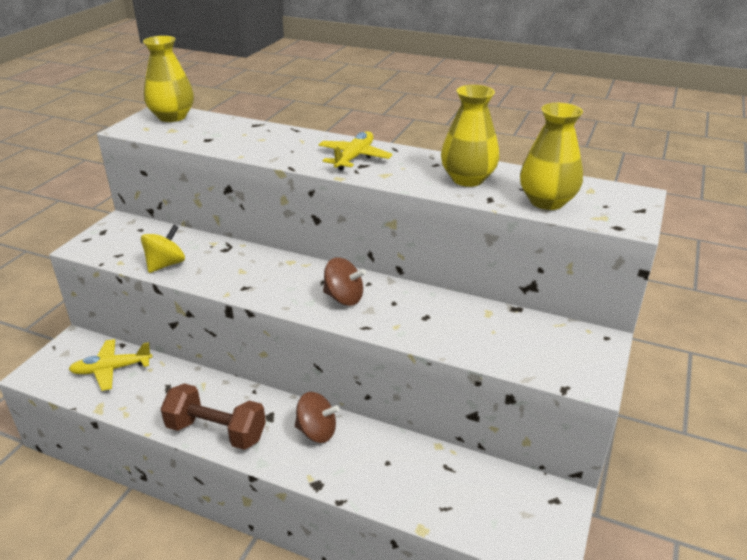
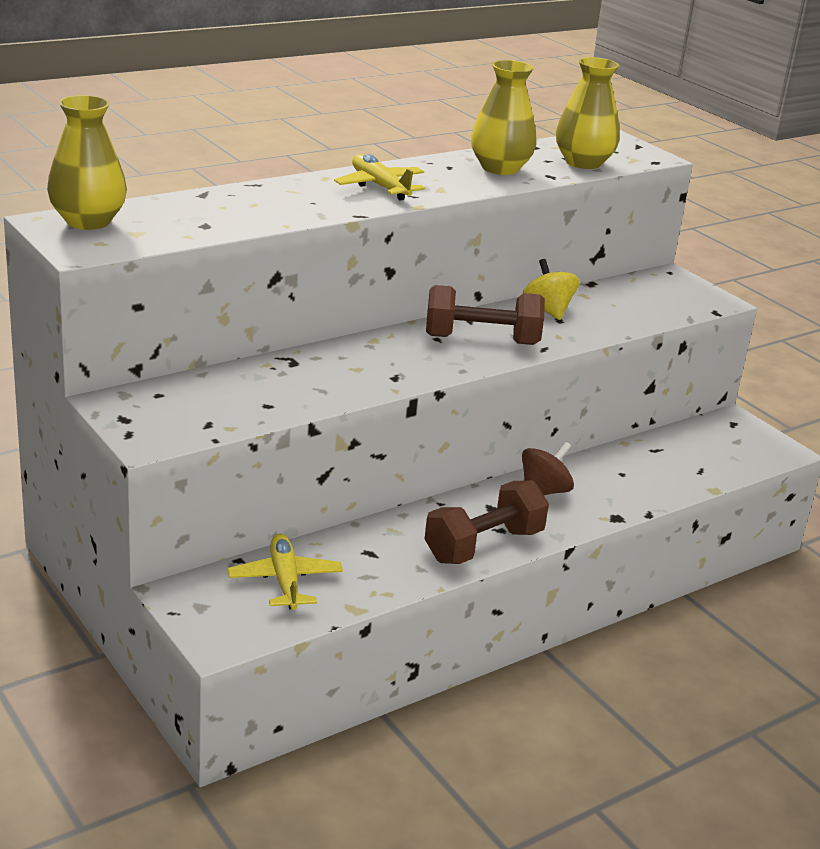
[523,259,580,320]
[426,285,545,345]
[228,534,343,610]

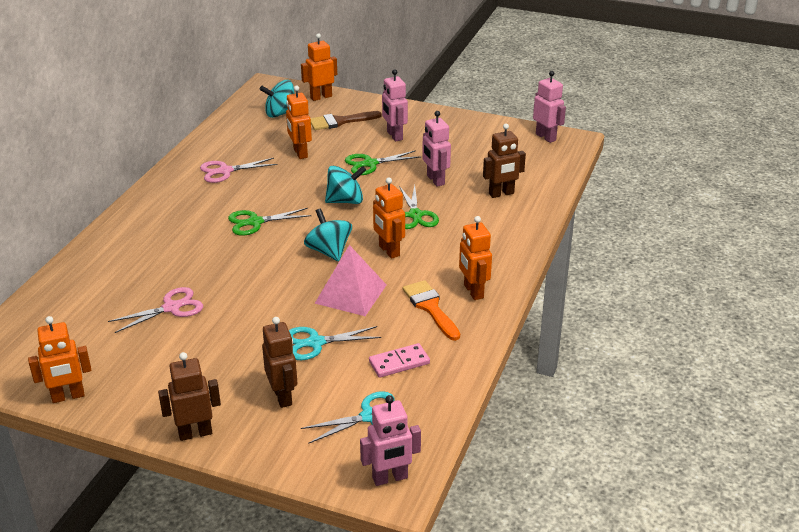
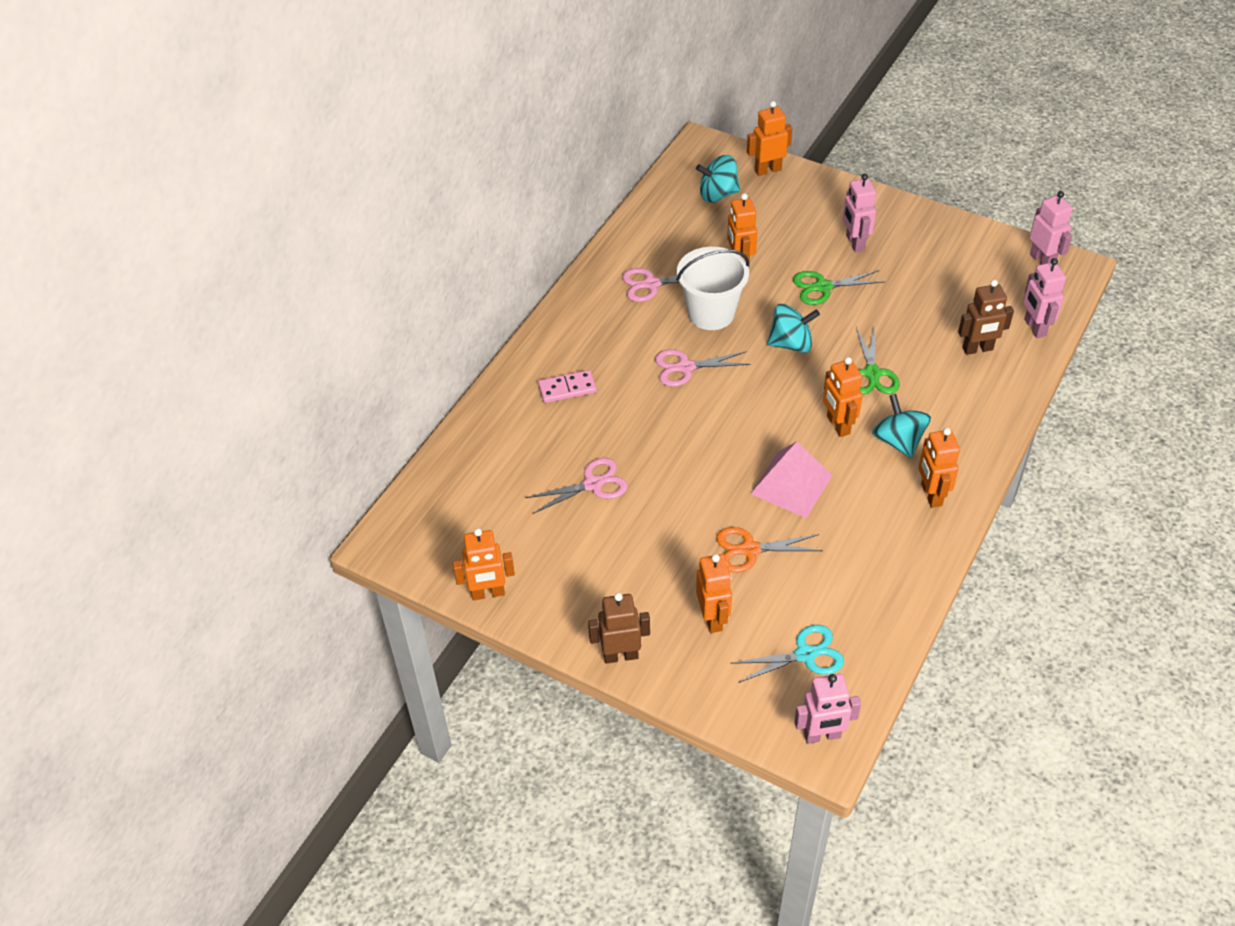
[311,111,382,130] (first image)
[402,280,460,341] (first image)
[676,247,749,330]
[872,394,931,458]
[538,370,597,403]
[1023,258,1066,338]
[655,349,751,387]
[696,554,732,633]
[716,527,823,573]

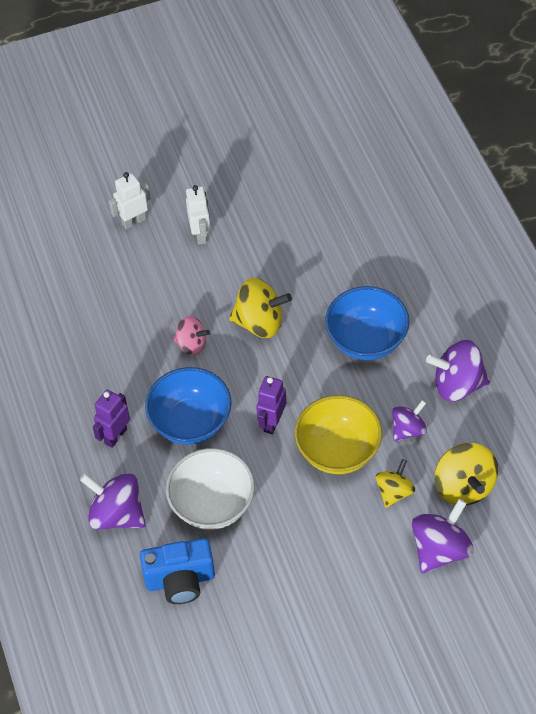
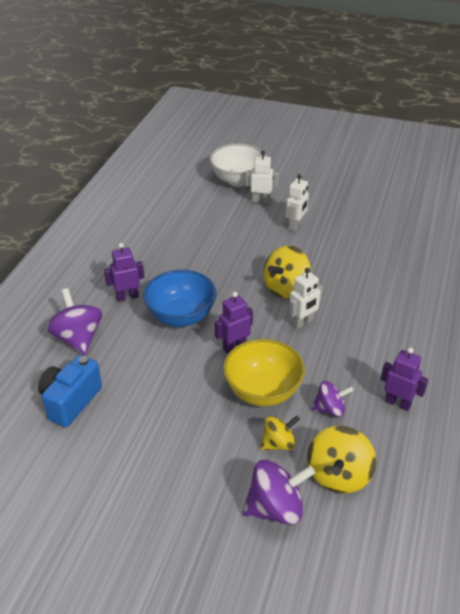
[173,316,210,355] (first image)
[325,286,409,360] (first image)
[289,268,323,329]
[210,143,267,186]
[381,348,428,411]
[38,355,102,427]
[264,245,311,298]

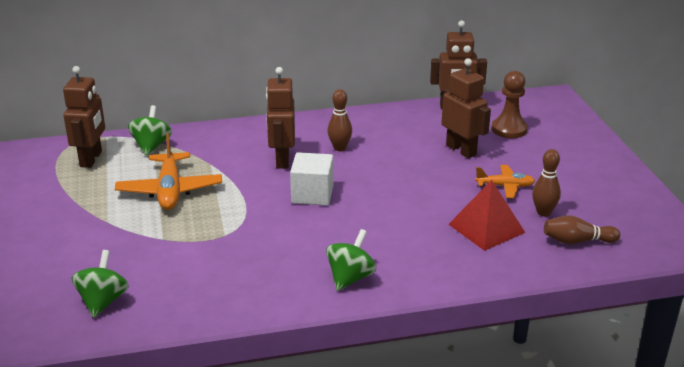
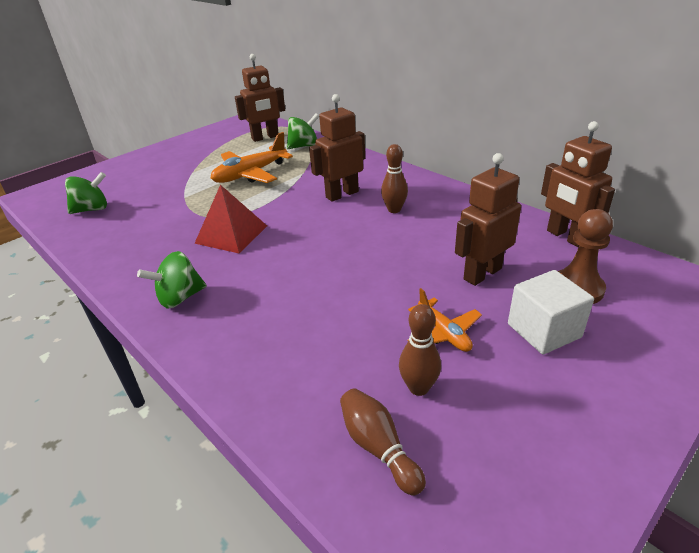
[508,270,594,354]
[194,185,267,253]
[137,251,207,308]
[455,153,521,286]

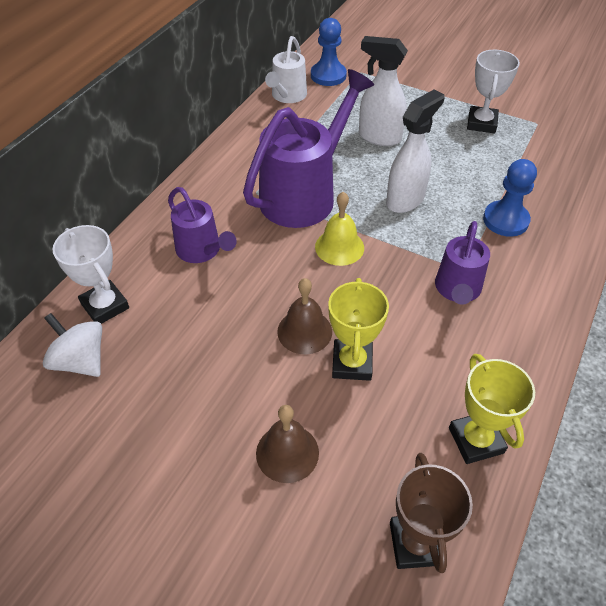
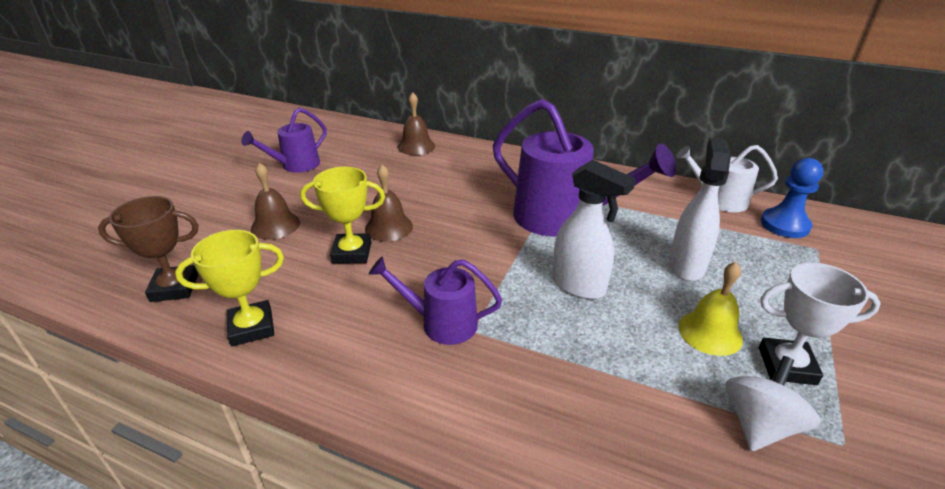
[483,159,537,237] (first image)
[726,356,821,451]
[241,108,326,173]
[678,262,743,356]
[397,92,435,155]

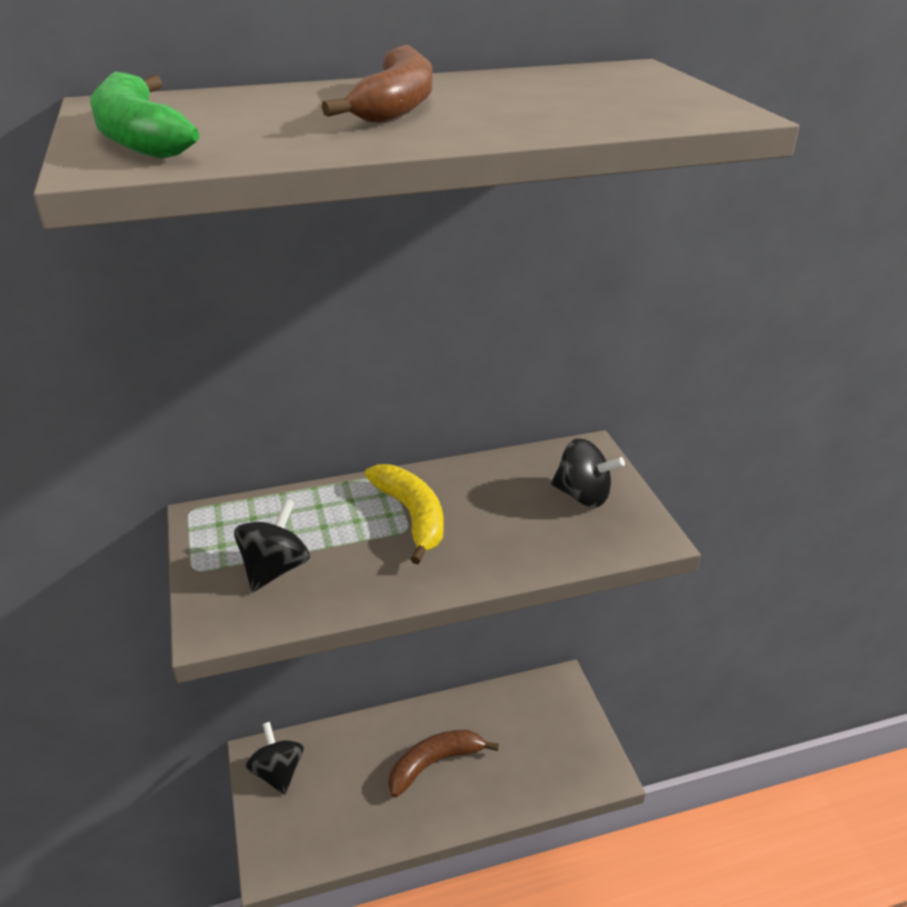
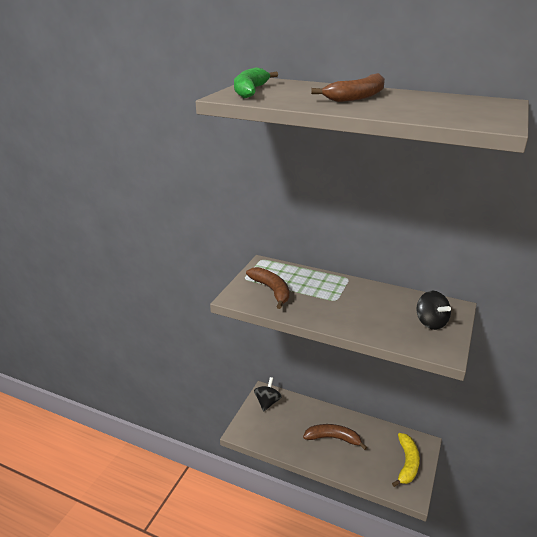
[392,433,420,487]
[246,267,290,309]

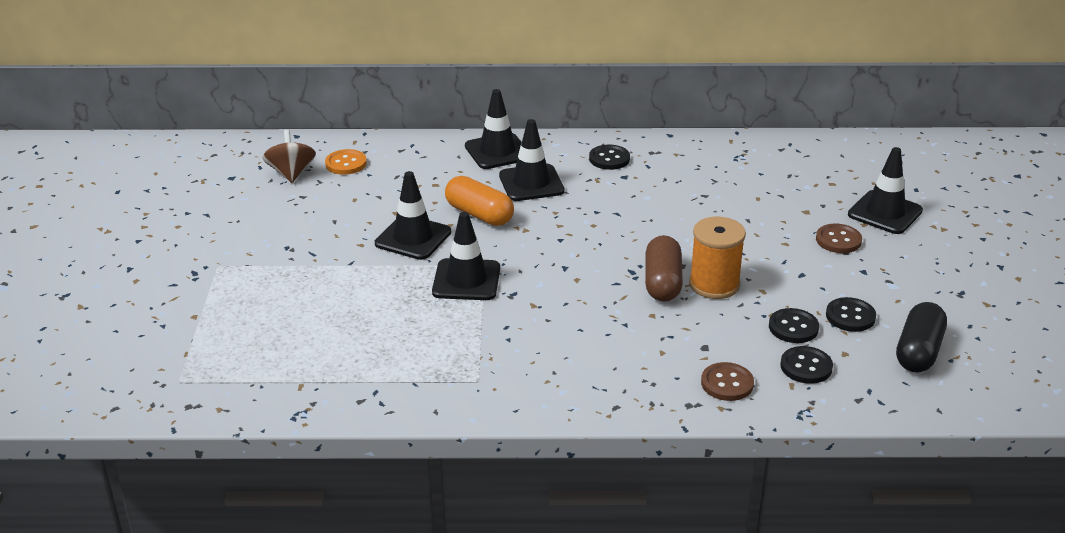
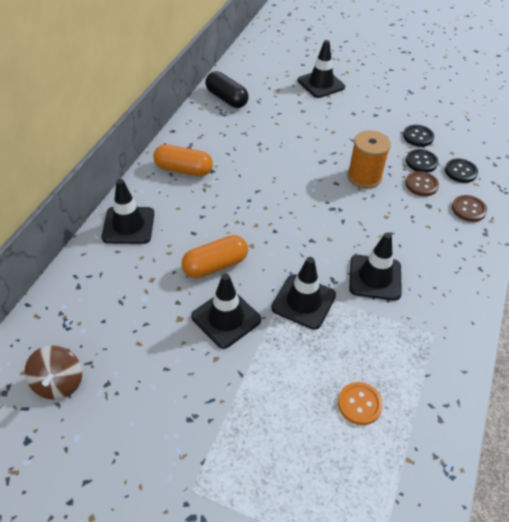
[645,235,683,302] (first image)
[338,382,383,425]
[349,233,402,301]
[405,171,439,196]
[205,71,249,108]
[153,144,213,176]
[25,345,82,400]

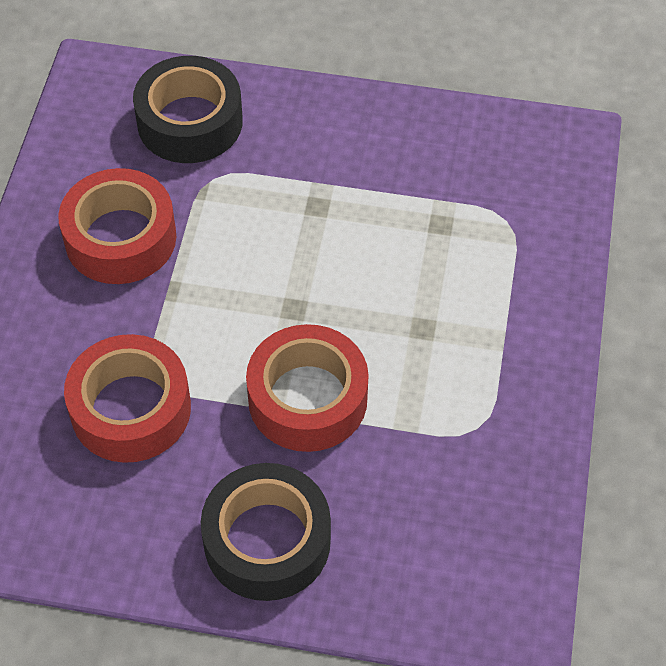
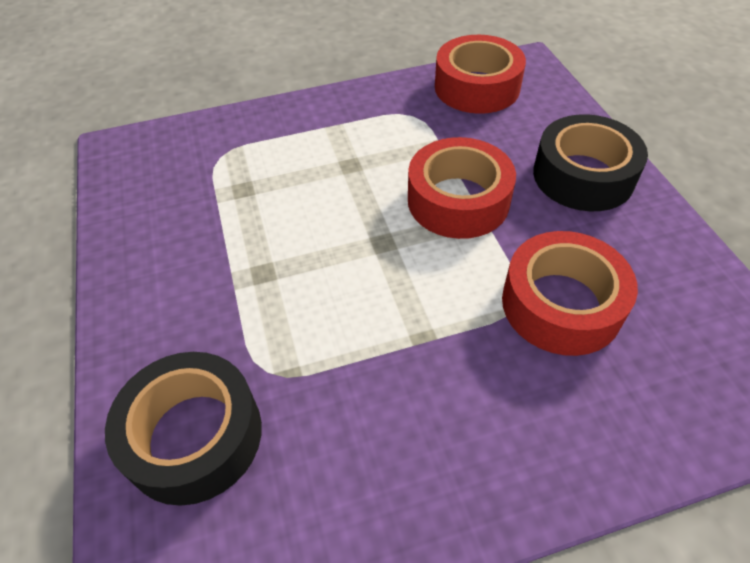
[435,35,526,114]

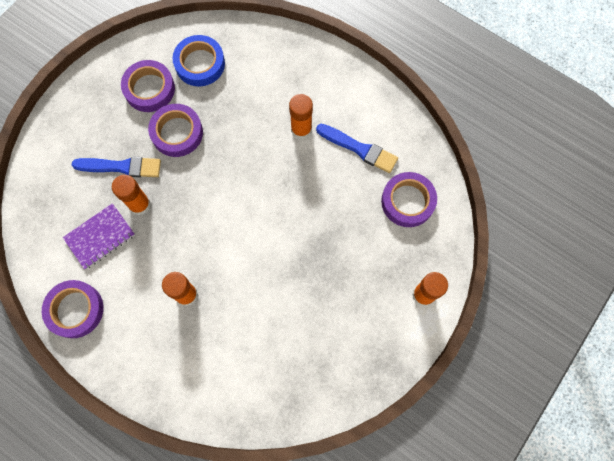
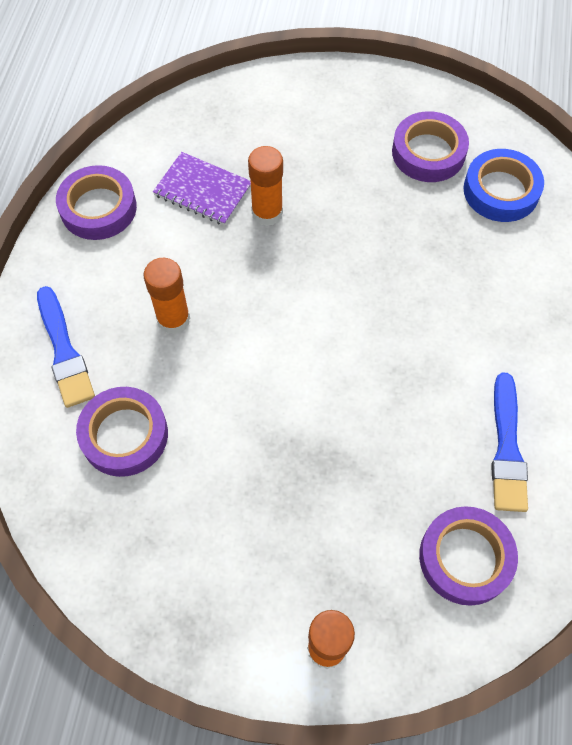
[289,94,313,139] (first image)
[37,286,95,408]
[76,387,168,477]

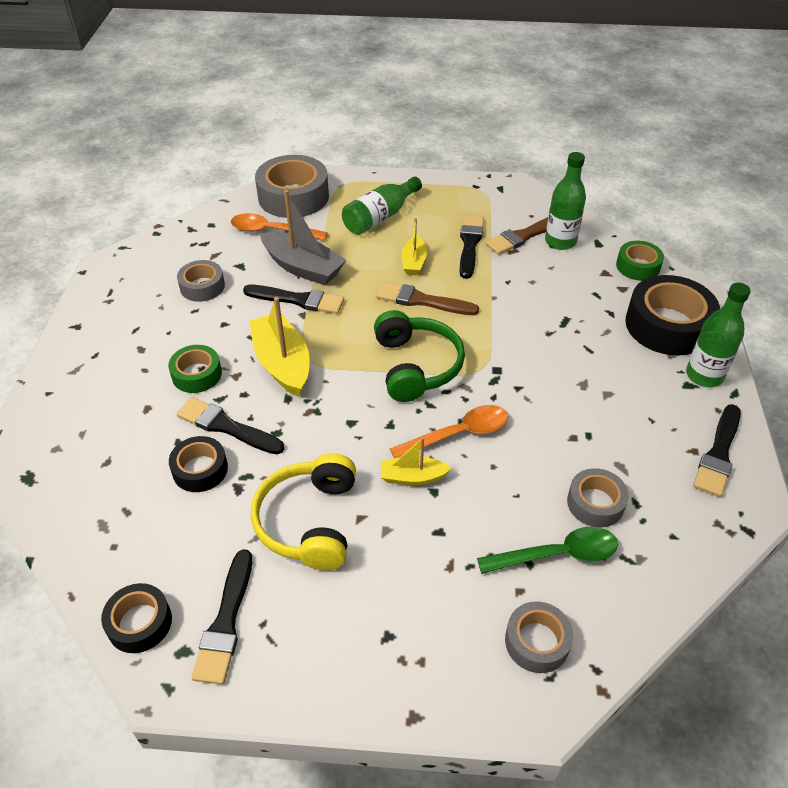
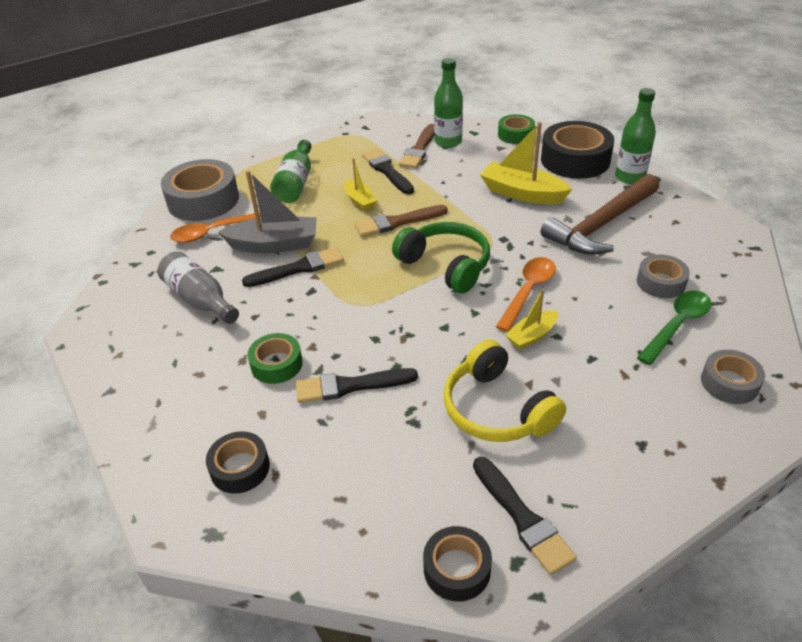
[693,404,741,497] (first image)
[541,174,659,255]
[206,431,270,494]
[480,122,573,204]
[157,251,239,324]

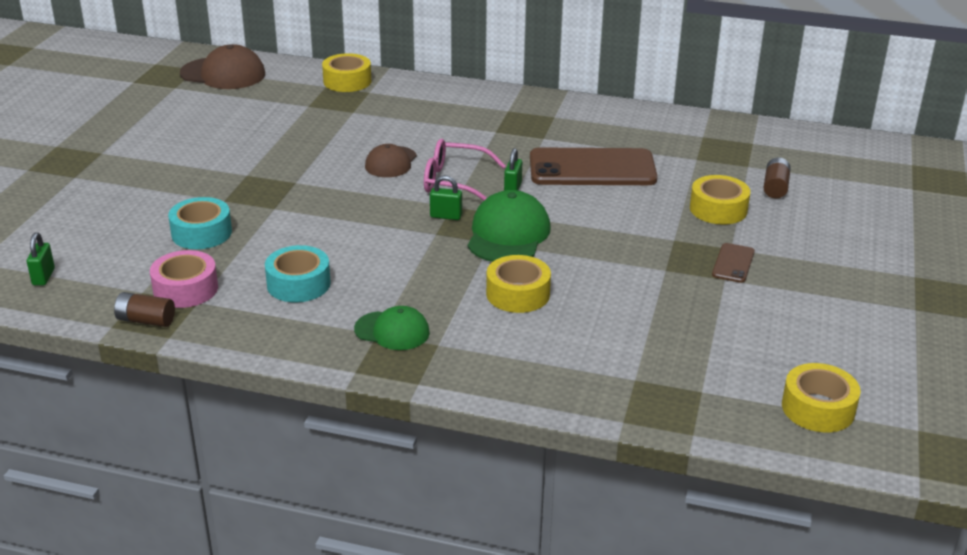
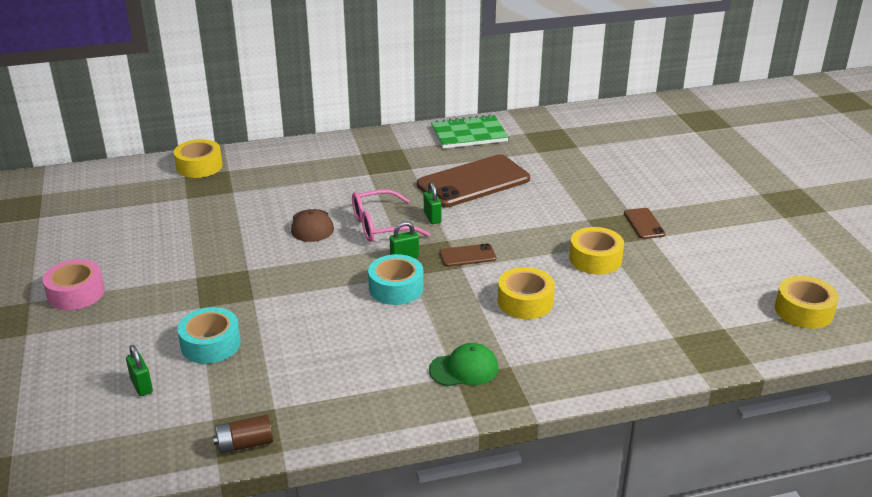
[180,44,265,89] (first image)
[763,157,791,199] (first image)
[431,114,509,149]
[126,345,153,396]
[43,259,105,310]
[368,254,424,305]
[569,227,624,274]
[440,243,496,267]

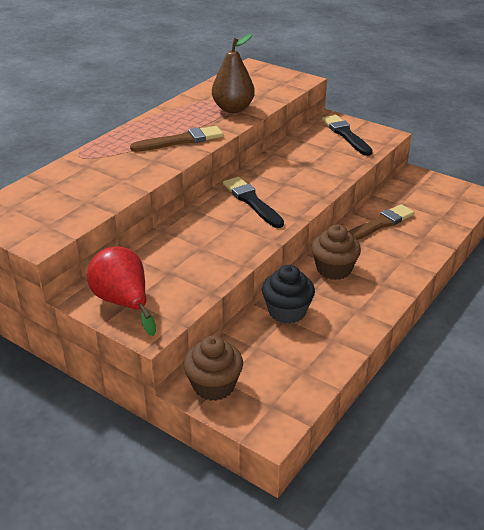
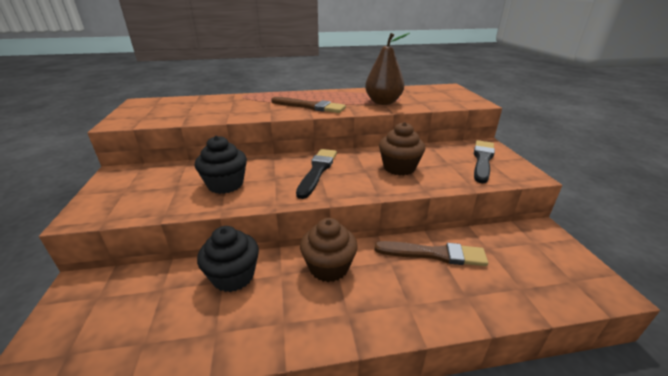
[87,247,156,336] (first image)
[195,136,247,194]
[379,122,425,175]

